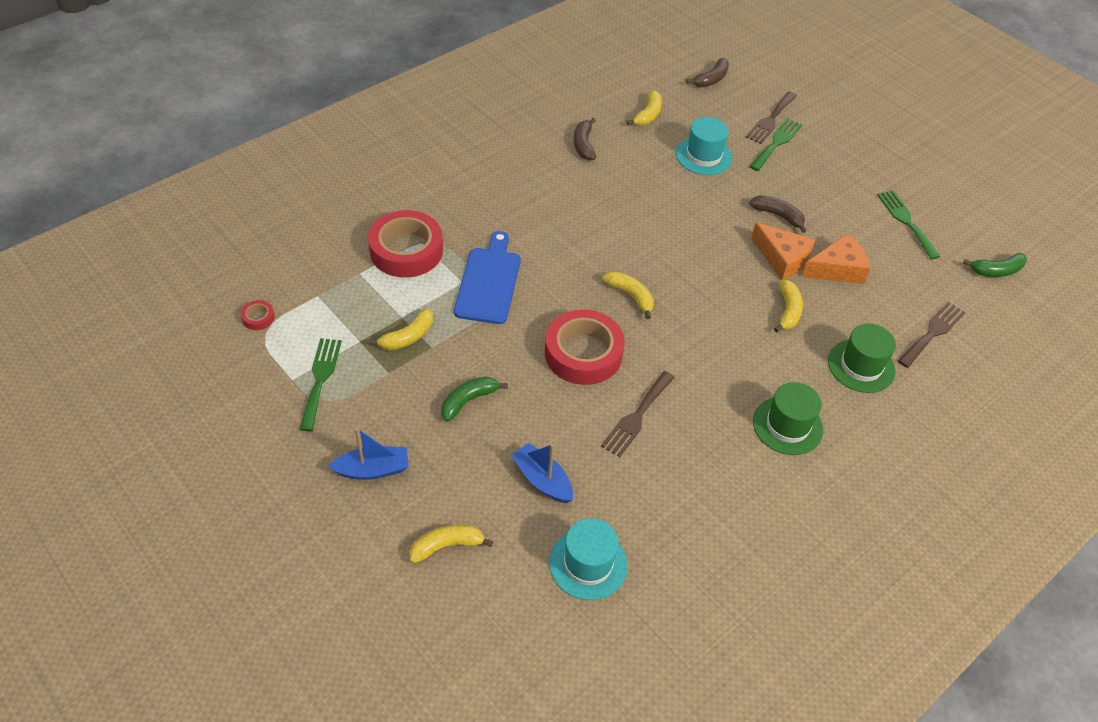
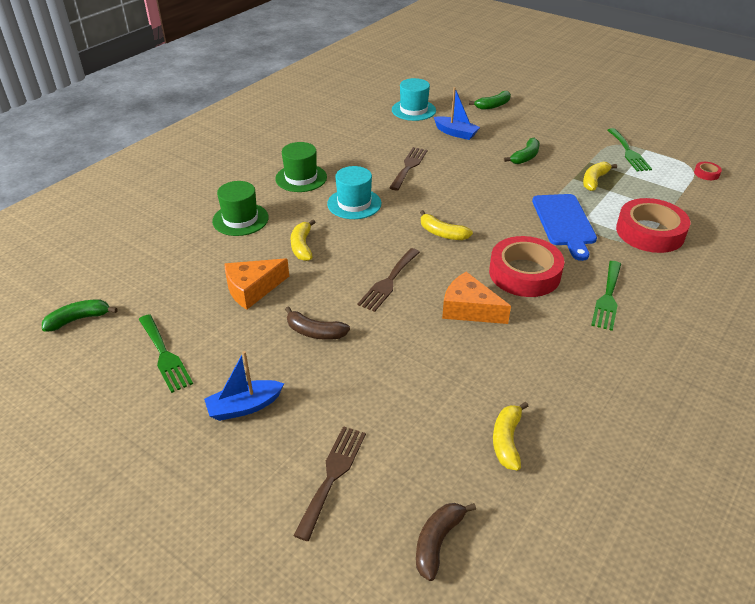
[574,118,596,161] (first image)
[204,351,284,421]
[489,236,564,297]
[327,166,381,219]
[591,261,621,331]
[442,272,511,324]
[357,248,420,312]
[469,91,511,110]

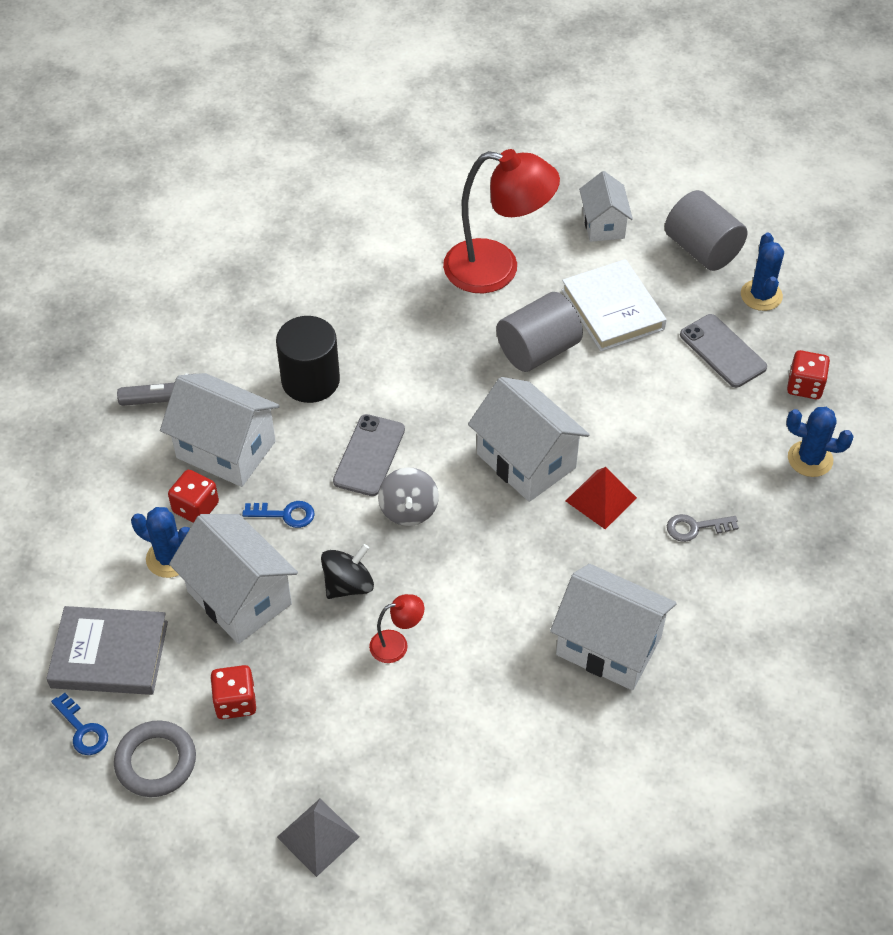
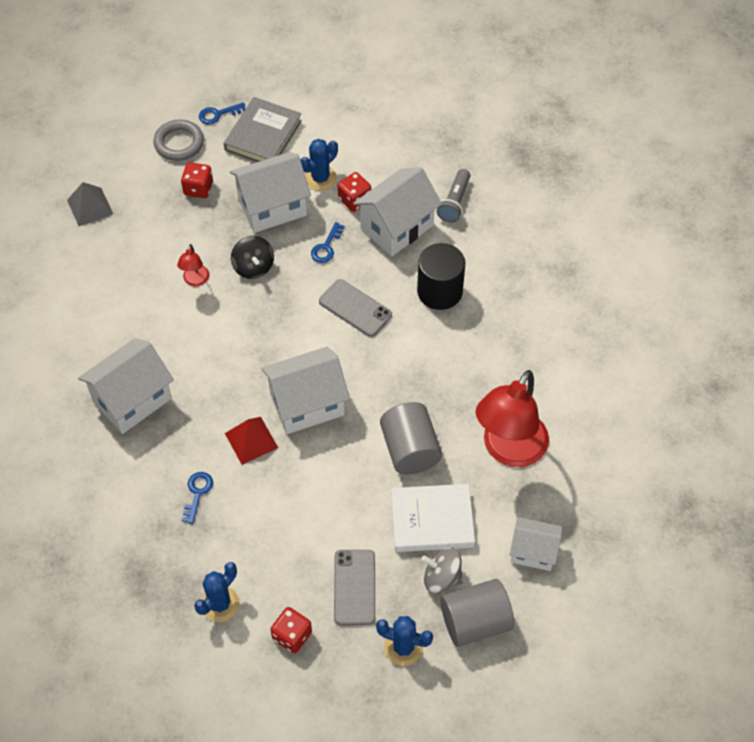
[421,548,463,593]
[182,472,213,524]
[334,550,375,625]

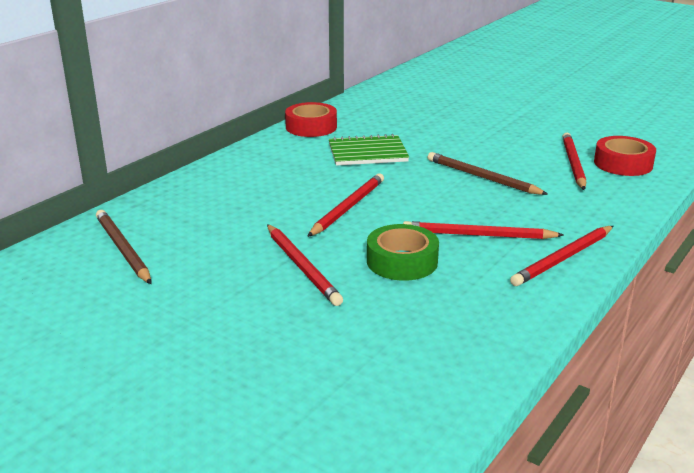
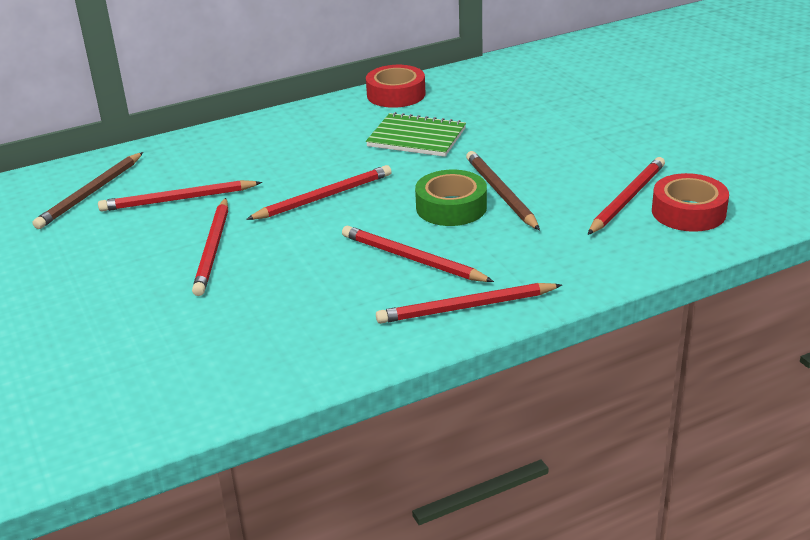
[98,180,262,211]
[415,170,487,226]
[33,152,143,229]

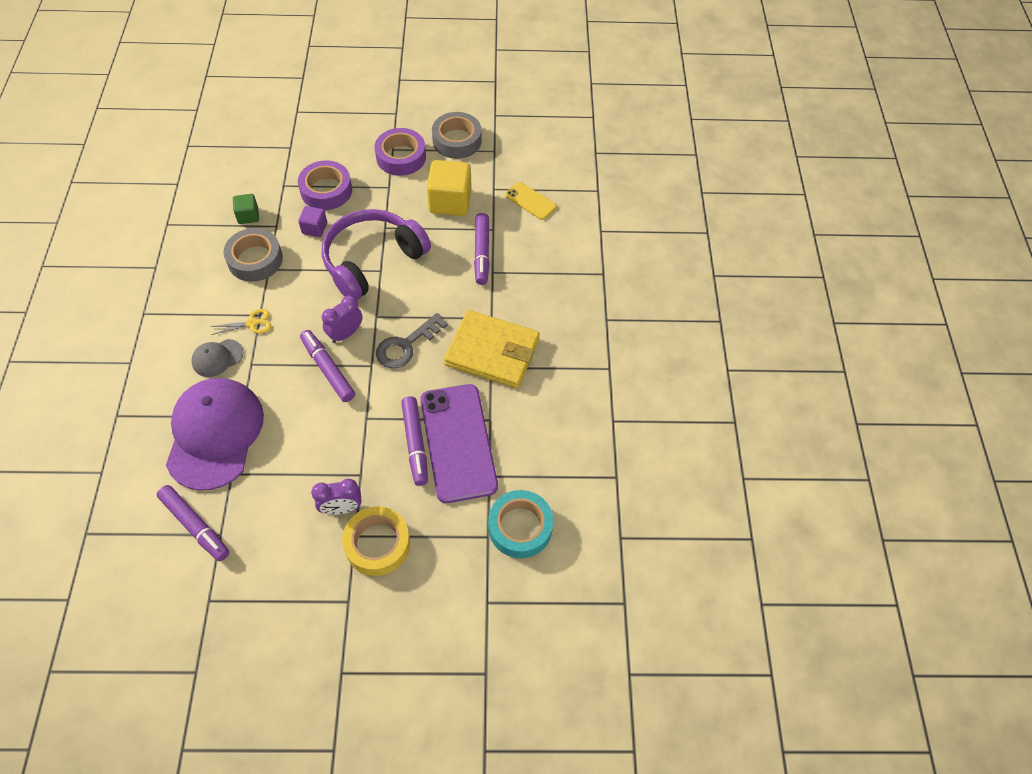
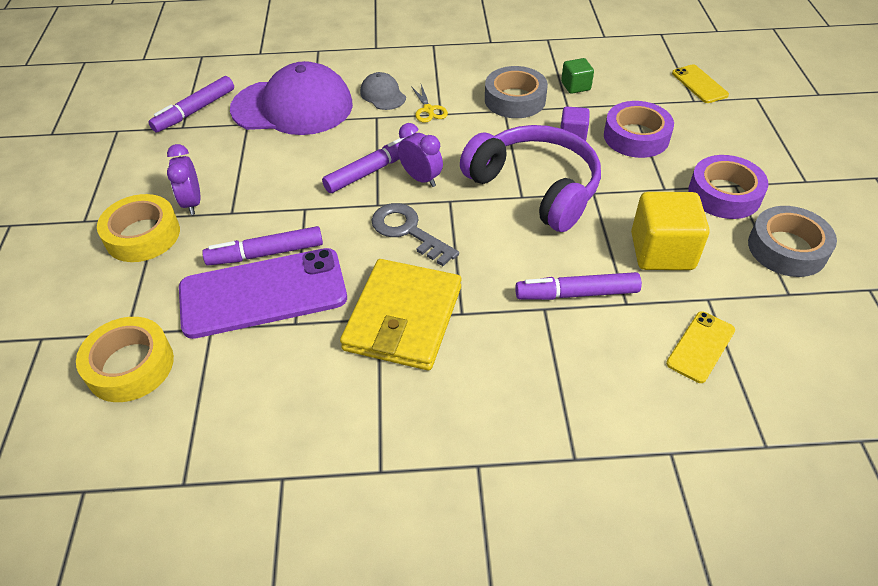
[672,65,729,103]
[76,317,174,402]

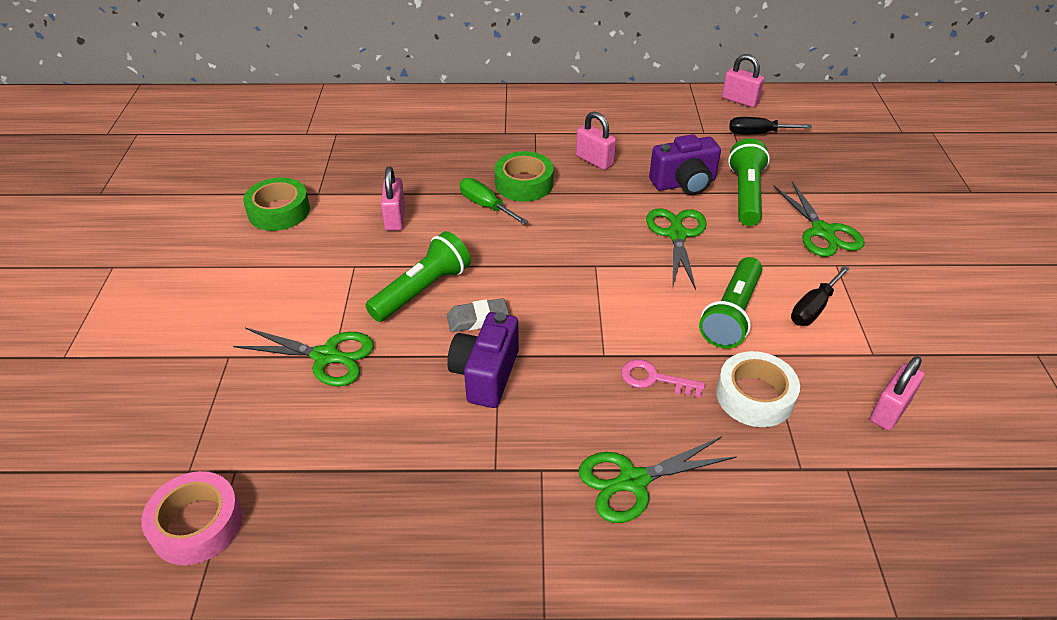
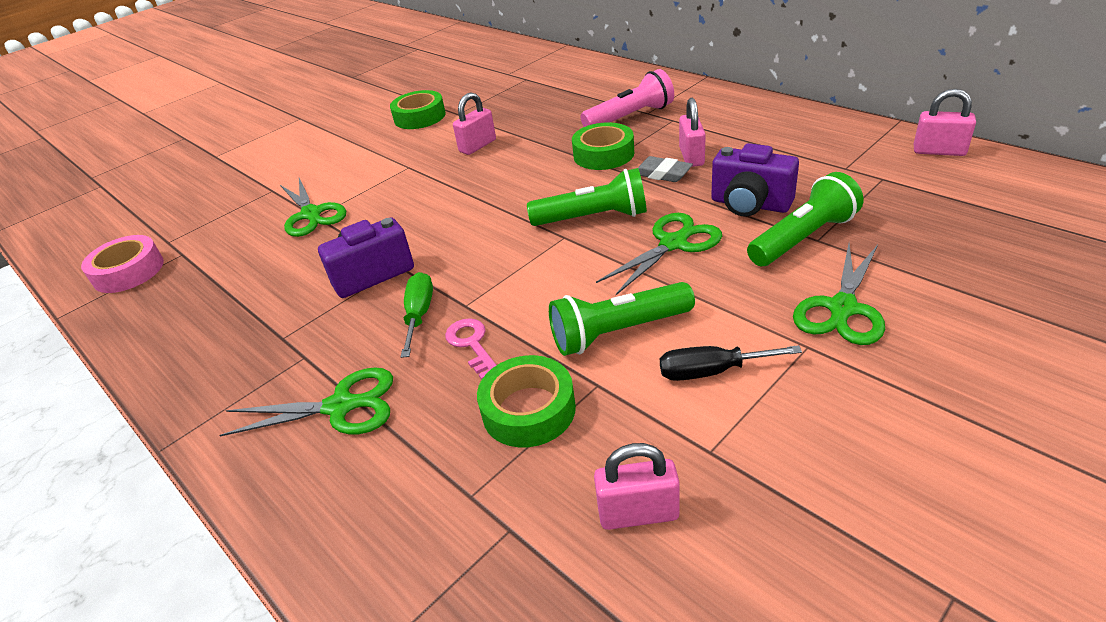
[729,117,812,134] (first image)
[581,69,674,127]
[527,168,647,226]
[638,156,693,182]
[401,272,433,358]
[477,355,576,447]
[219,367,393,437]
[914,89,976,156]

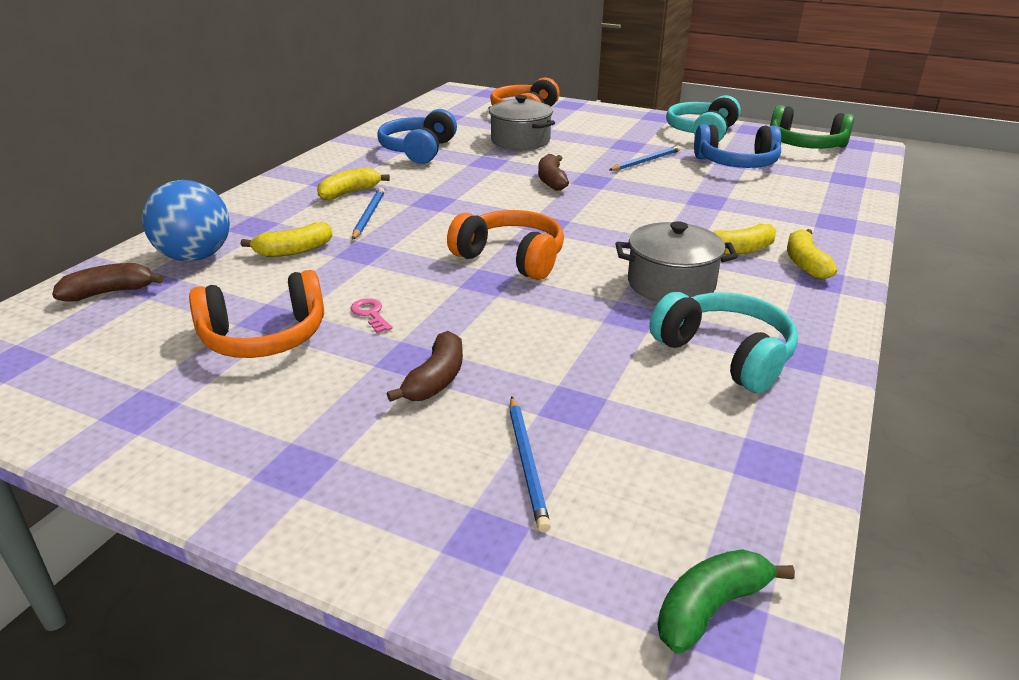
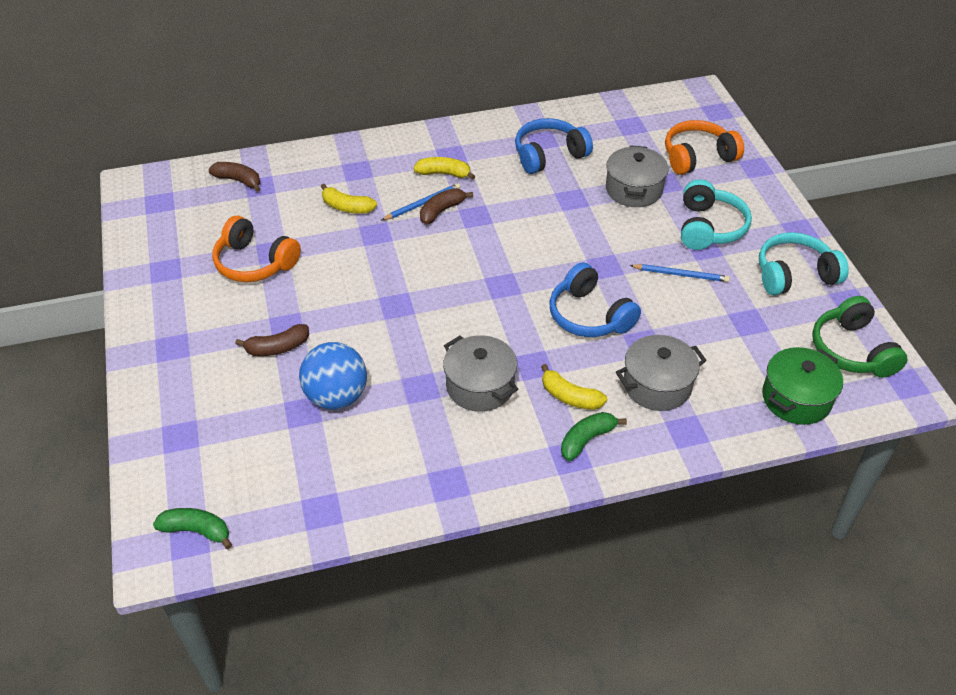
[351,298,392,333] (first image)
[447,210,564,280] (first image)
[509,396,551,532] (first image)
[616,335,707,411]
[762,347,843,425]
[299,342,367,410]
[420,188,473,224]
[681,179,752,250]
[549,262,641,337]
[561,412,627,461]

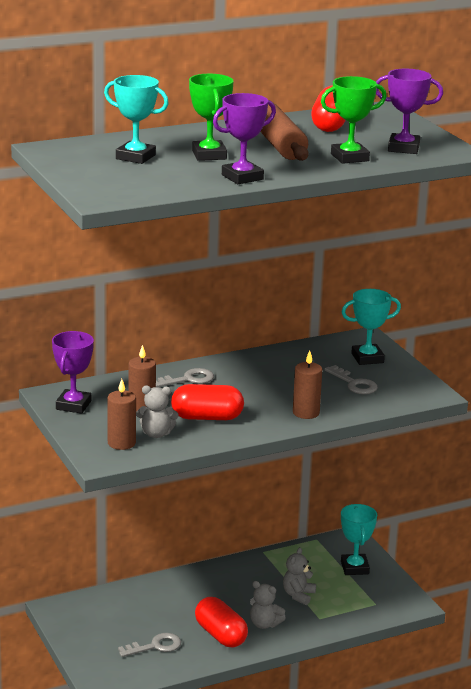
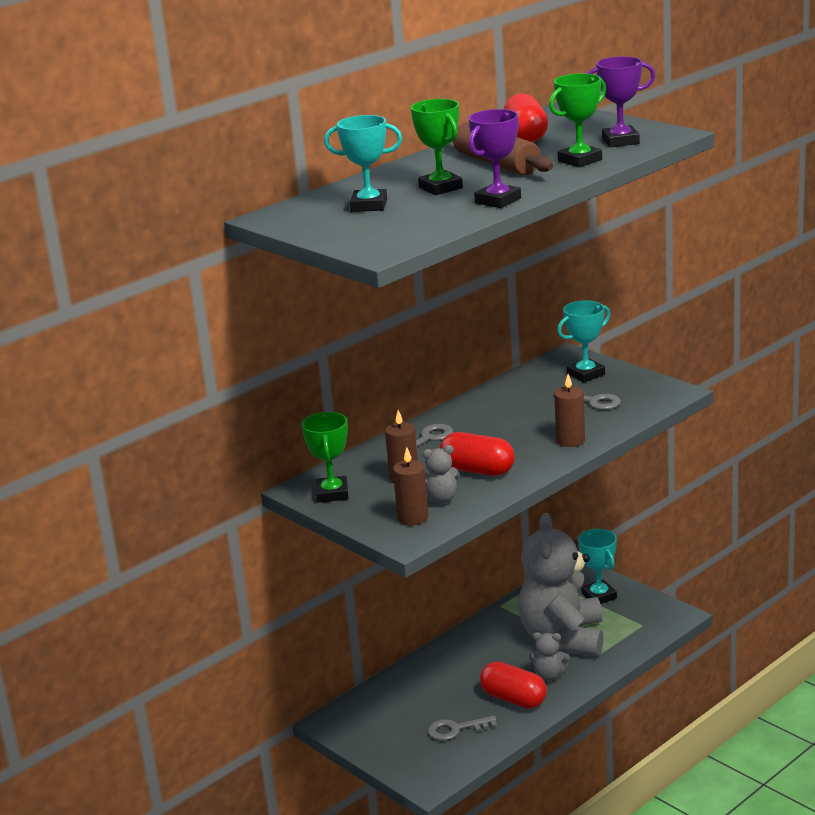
[301,412,348,503]
[428,716,497,741]
[440,432,515,476]
[518,513,603,656]

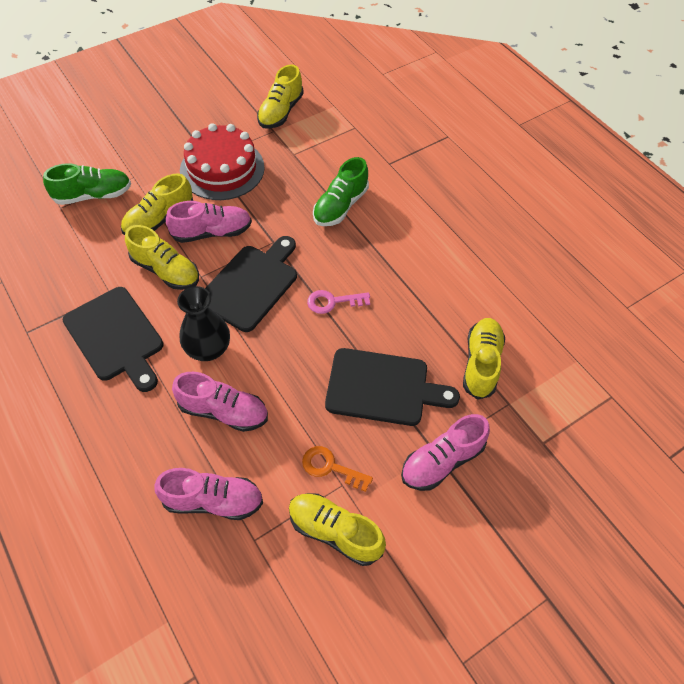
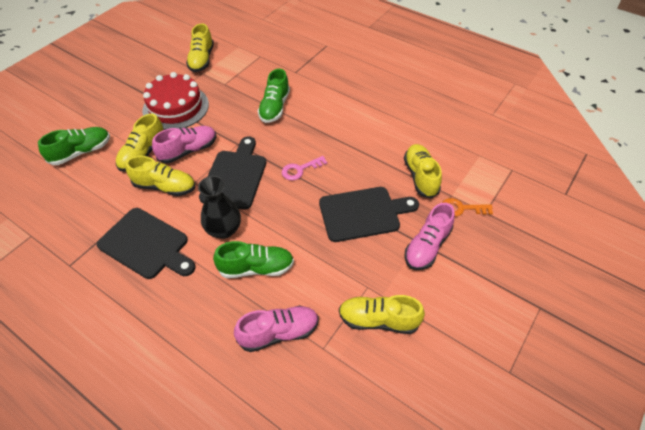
[442,198,493,217]
[213,241,294,278]

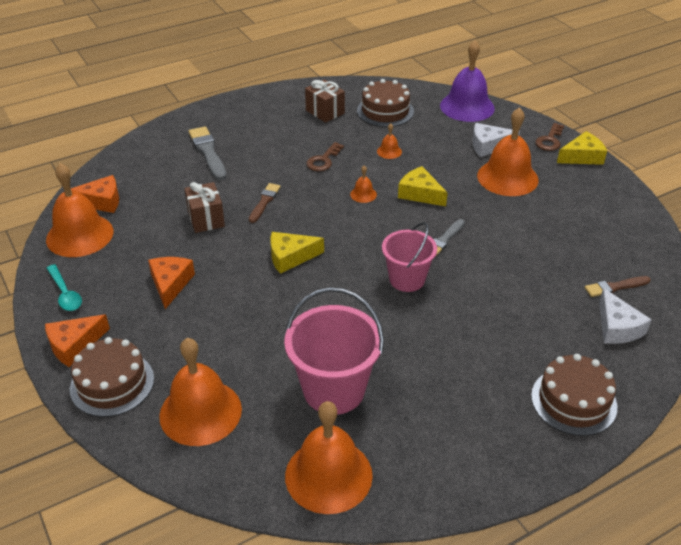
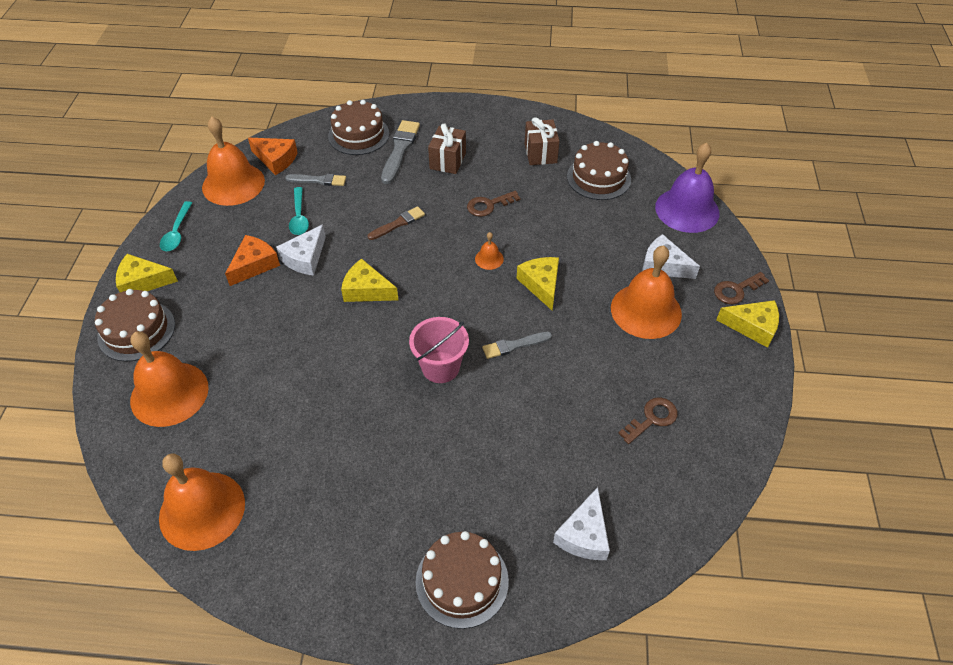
[284,287,384,415] (first image)
[377,123,402,159] (first image)
[585,276,651,297] (first image)
[276,224,326,275]
[285,174,346,186]
[289,187,309,235]
[328,100,389,155]
[618,398,678,444]
[428,123,466,174]
[116,254,178,292]

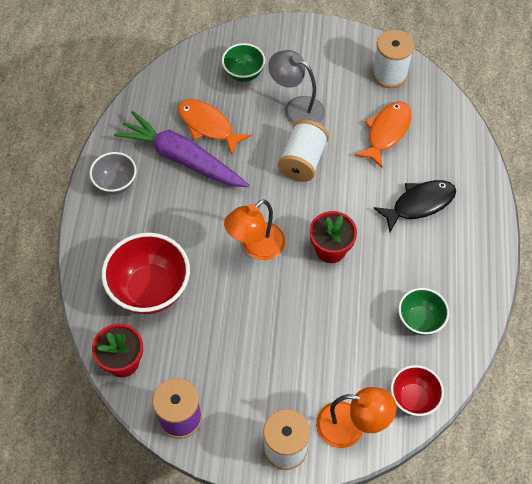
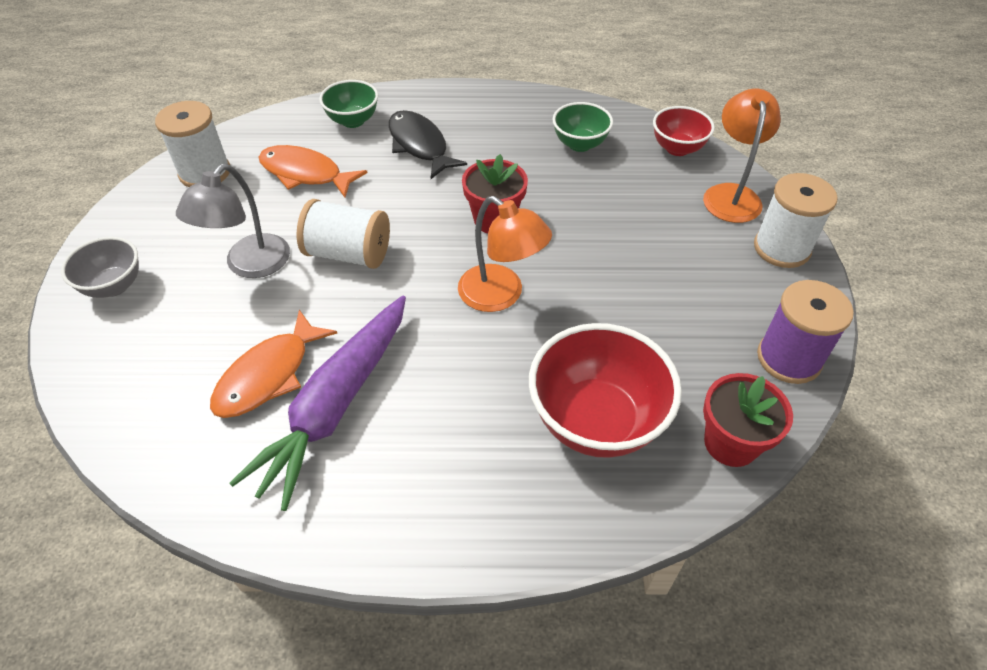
[61,237,139,298]
[319,80,378,128]

